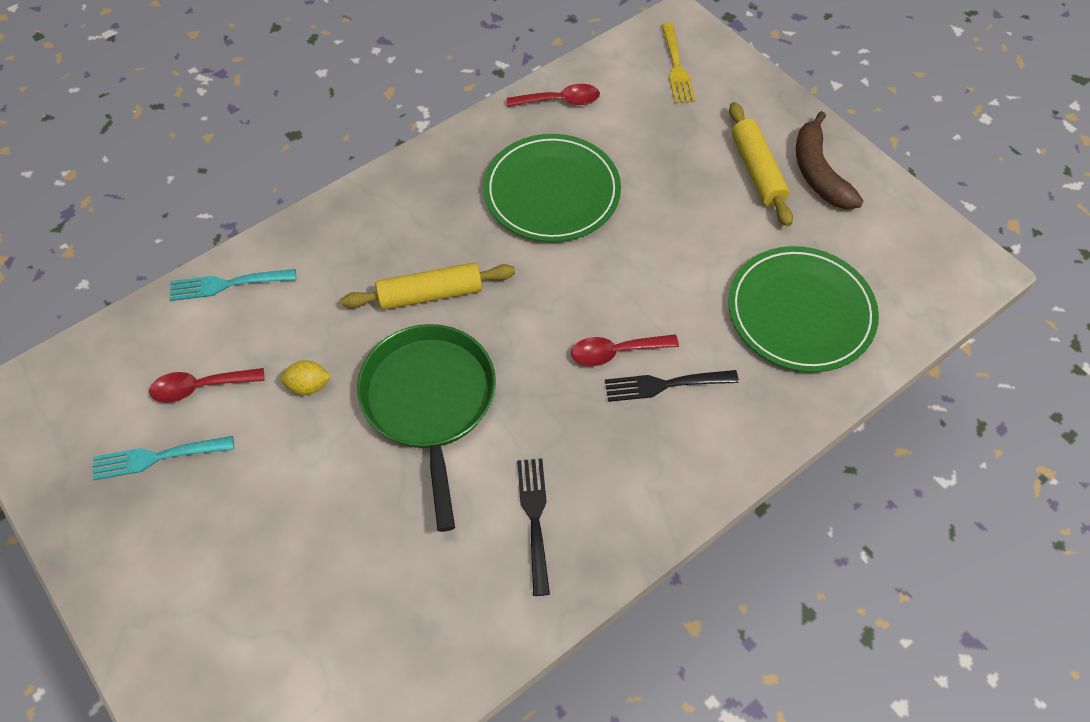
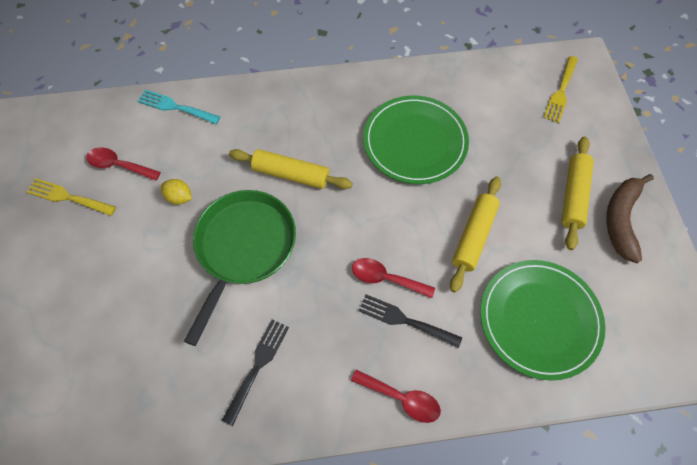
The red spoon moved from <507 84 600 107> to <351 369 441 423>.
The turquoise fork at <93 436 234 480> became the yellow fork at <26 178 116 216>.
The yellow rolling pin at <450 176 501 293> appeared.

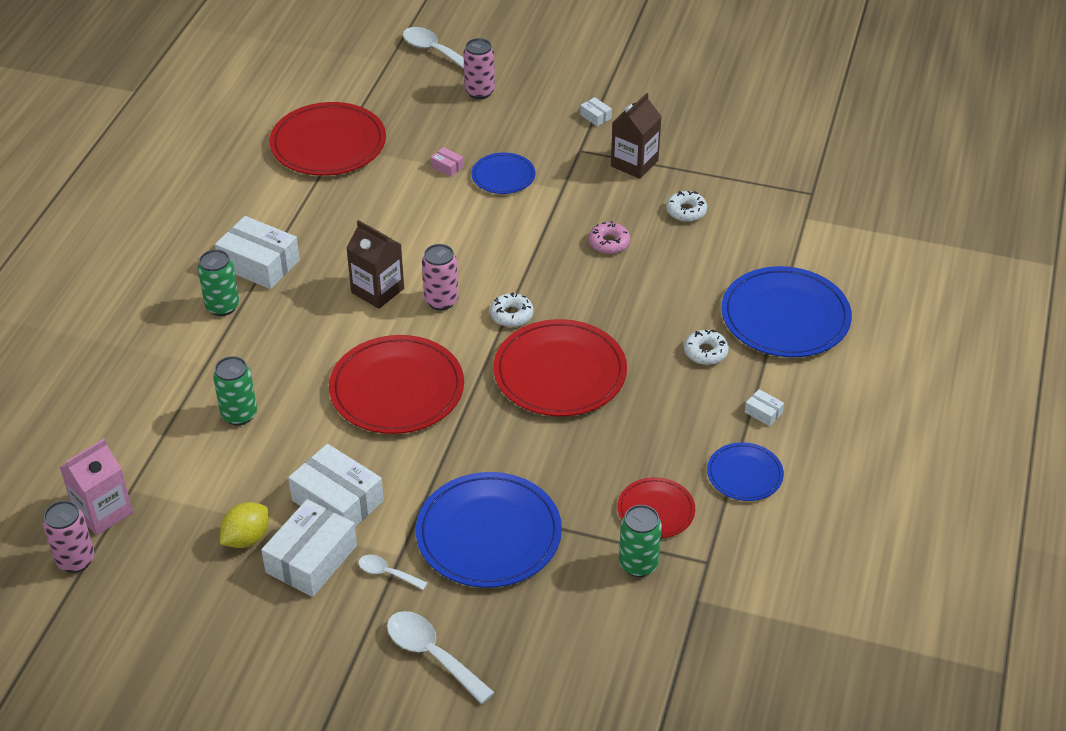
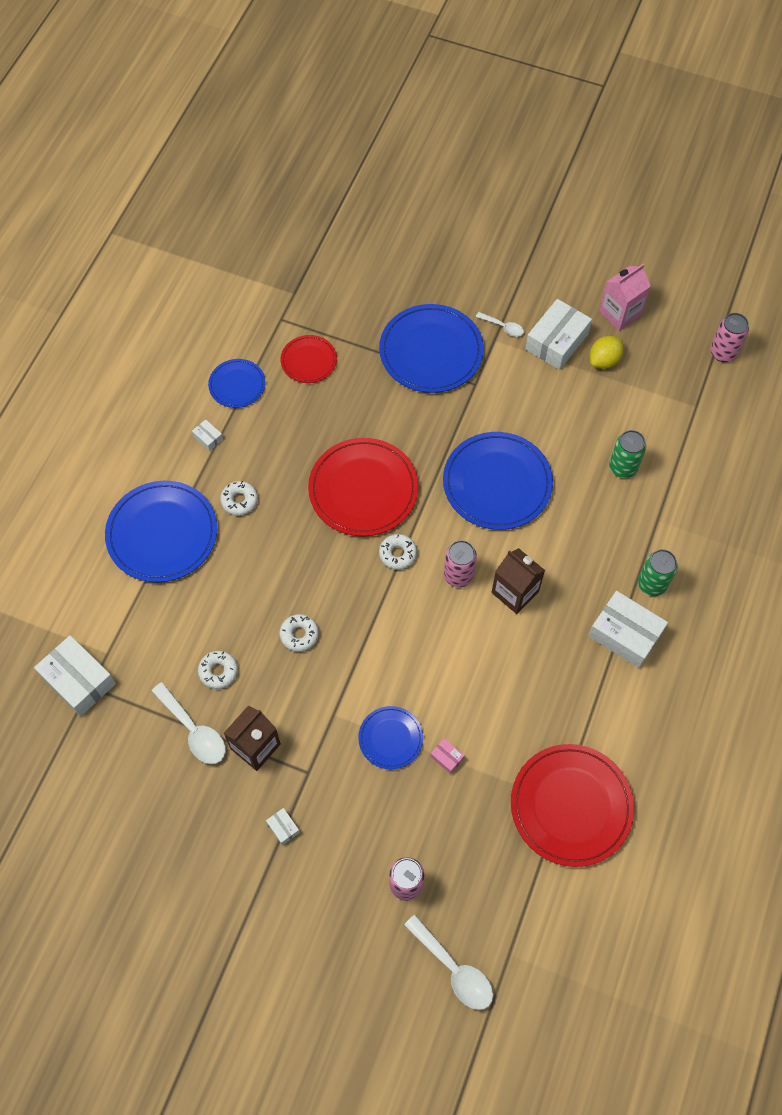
The pink donut at <589 221 630 254> became the white donut at <280 614 319 652>.
The red plate at <329 335 464 434> became the blue plate at <443 432 553 530>.
The pink carton moved from <60 439 133 535> to <599 264 651 331>.
The white box moved from <288 444 384 527> to <34 635 116 716>.
The green can at <619 505 662 577> disappeared.
The white spoon moved from <387 611 495 704> to <152 682 226 764>.

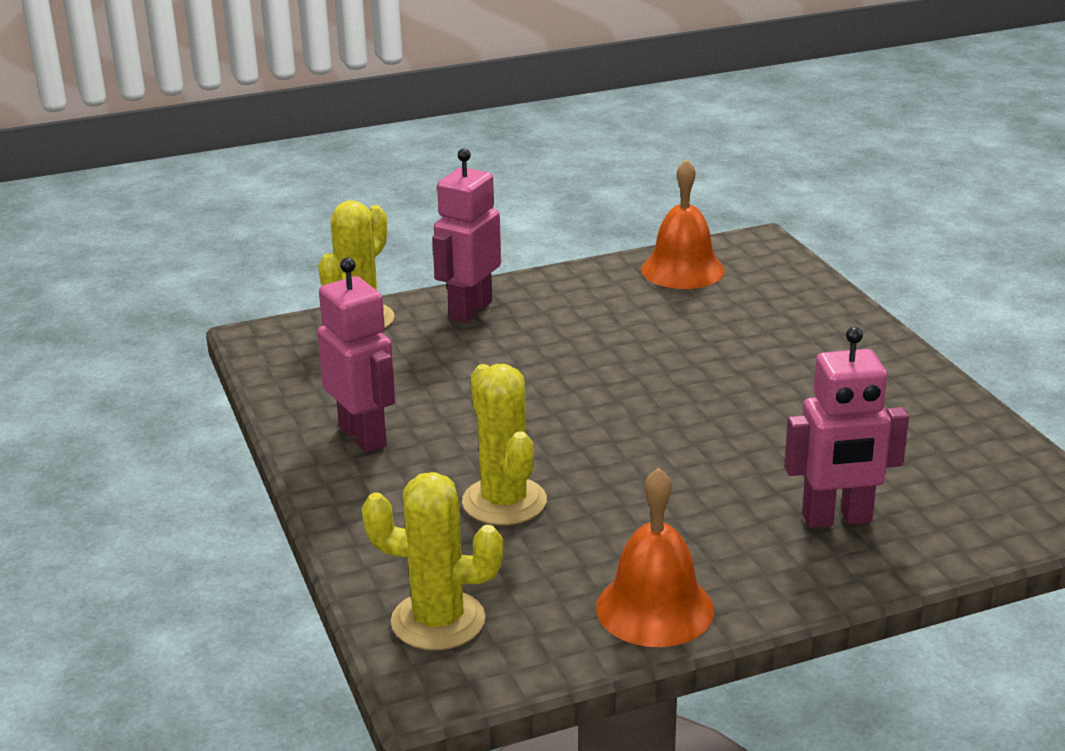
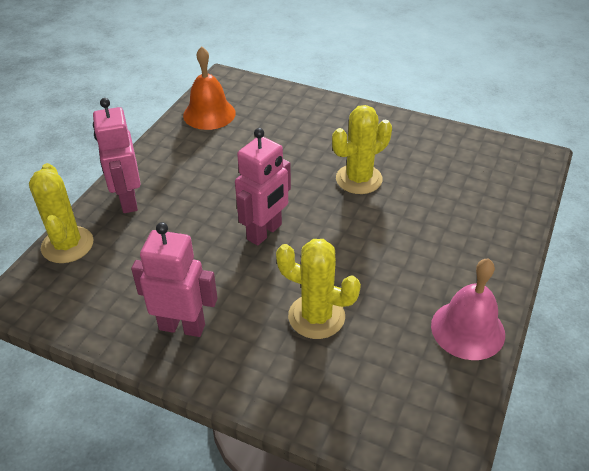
The pink robot moved from <784 327 909 528> to <235 128 291 246>.
The orange bell at <596 467 714 647> became the pink bell at <431 258 505 360>.
The yellow cactus moved from <362 472 503 650> to <332 105 392 194>.

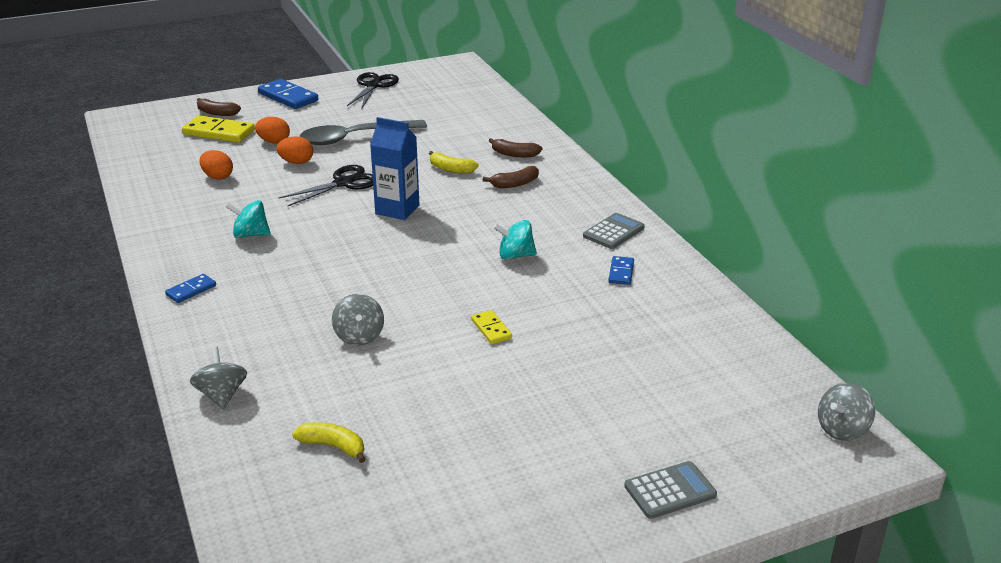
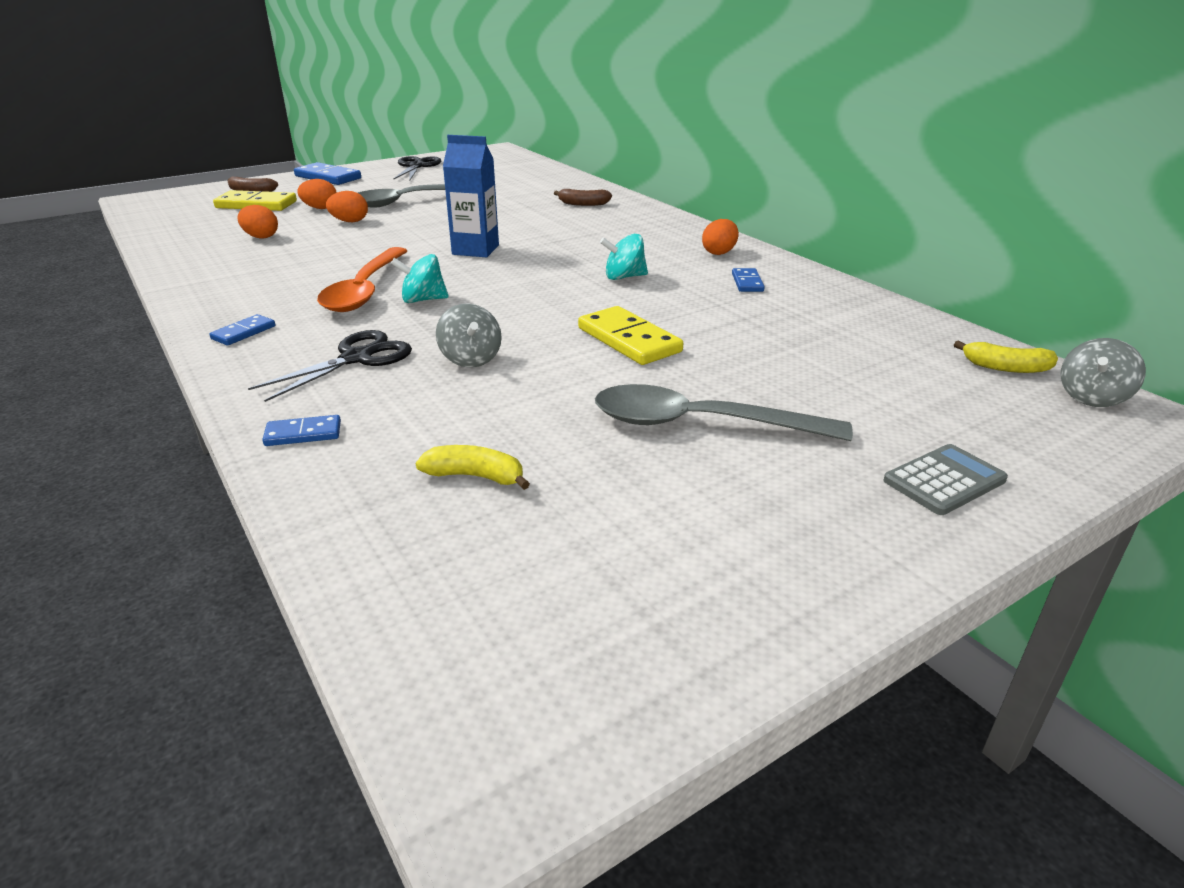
The yellow banana moved from <429 151 479 174> to <954 341 1058 373>.
The black scissors moved from <278 165 373 206> to <248 330 412 402>.
The brown banana at <483 166 539 188> disappeared.
The turquoise spinning top moved from <226 200 271 238> to <391 254 449 303>.
The grey calculator at <583 213 645 249> was replaced by the orange egg at <702 219 739 255>.
The yellow domino at <471 310 512 344> changed to 1.84 times the size.
The grey spinning top at <190 347 247 409> was replaced by the blue domino at <262 415 341 446>.
The orange spoon at <317 247 407 312> appeared.
The grey spoon at <595 384 853 441> appeared.

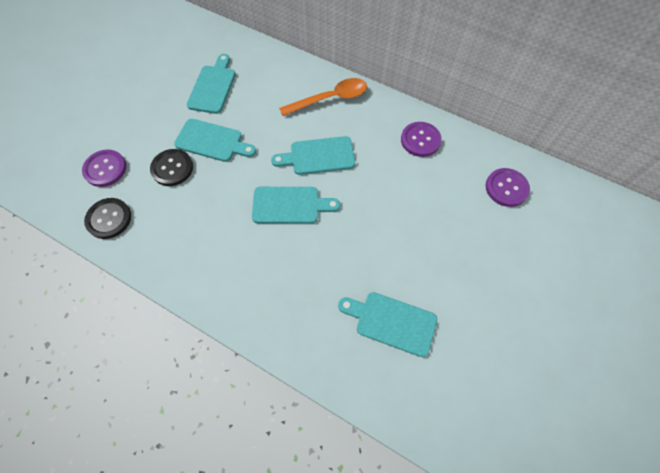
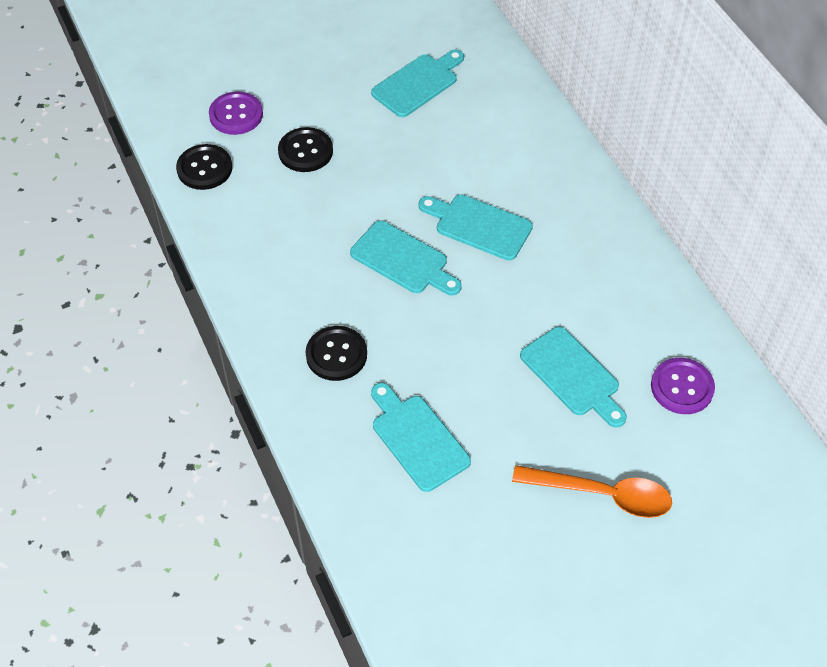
The orange spoon moved from <279 78 367 116> to <512 465 672 518>.
The turquoise cutting board moved from <174 119 256 162> to <520 327 627 428>.
The purple button at <401 122 442 157> disappeared.
The black button at <306 326 367 381> appeared.

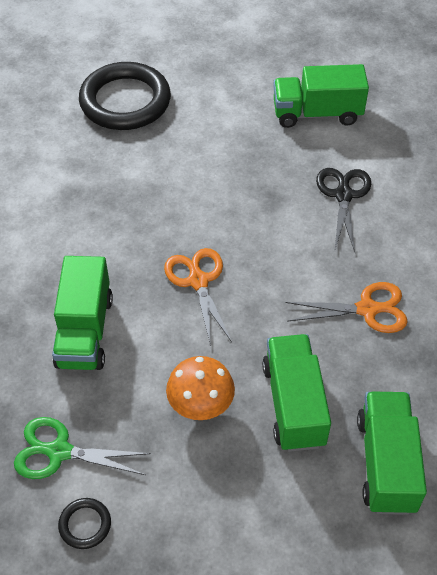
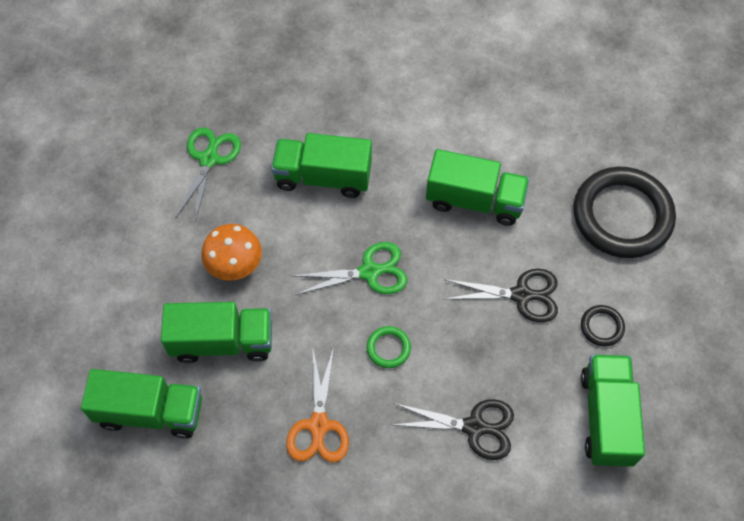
The orange scissors at <164 248 232 346> became the green scissors at <293 242 408 295>.
The black ring moved from <58 498 111 549> to <581 305 625 346>.
The green truck at <426 149 530 226> appeared.
The black scissors at <444 269 558 322> appeared.
The green ring at <367 326 411 368> appeared.

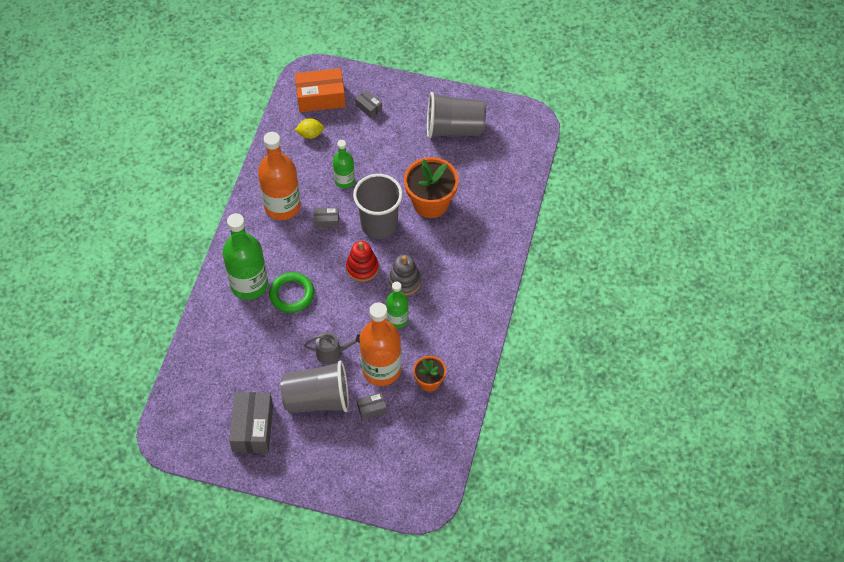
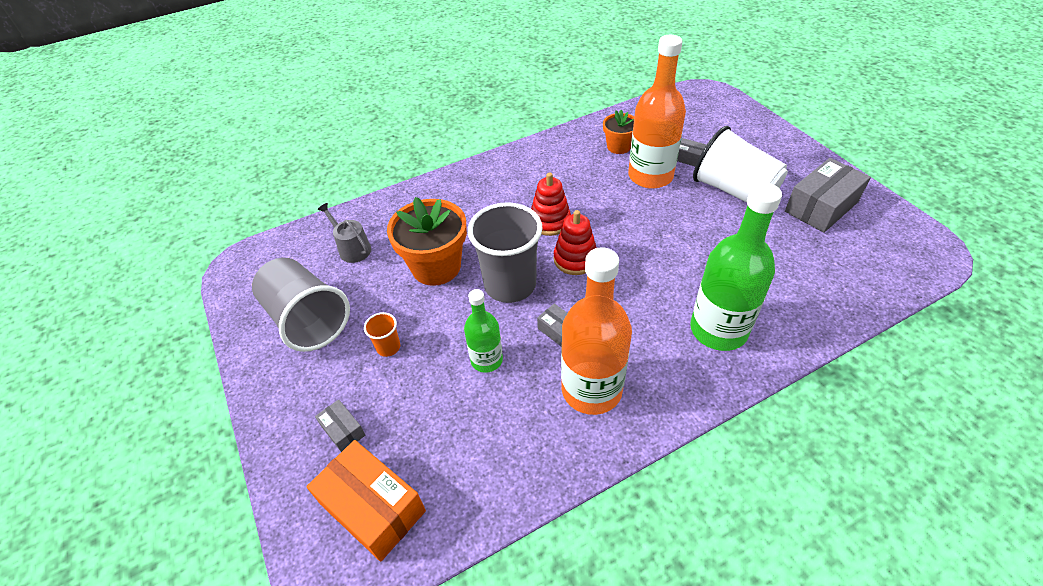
The grey box at <355 90 382 118> turned 45 degrees counterclockwise.
The yellow lemon at <295 118 324 139> disappeared.
The grey stacking toy at <388 255 421 295> became the red stacking toy at <531 173 571 236>.
The green ring at <269 272 314 313> disappeared.
The green bottle at <386 282 409 328> disappeared.
The grey watering can moved from <304 332 360 364> to <317 203 371 263>.
The grey cup at <281 361 349 413> became the white cup at <693 126 788 203>.
The orange cup at <364 312 400 357> appeared.

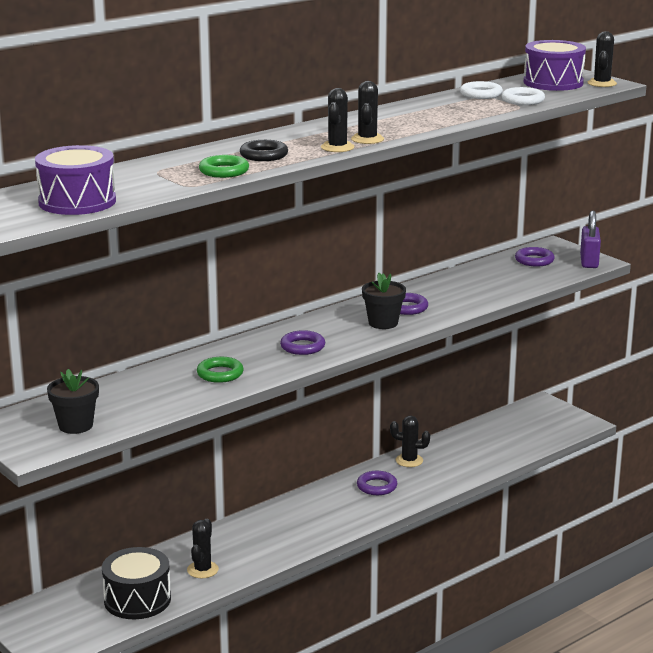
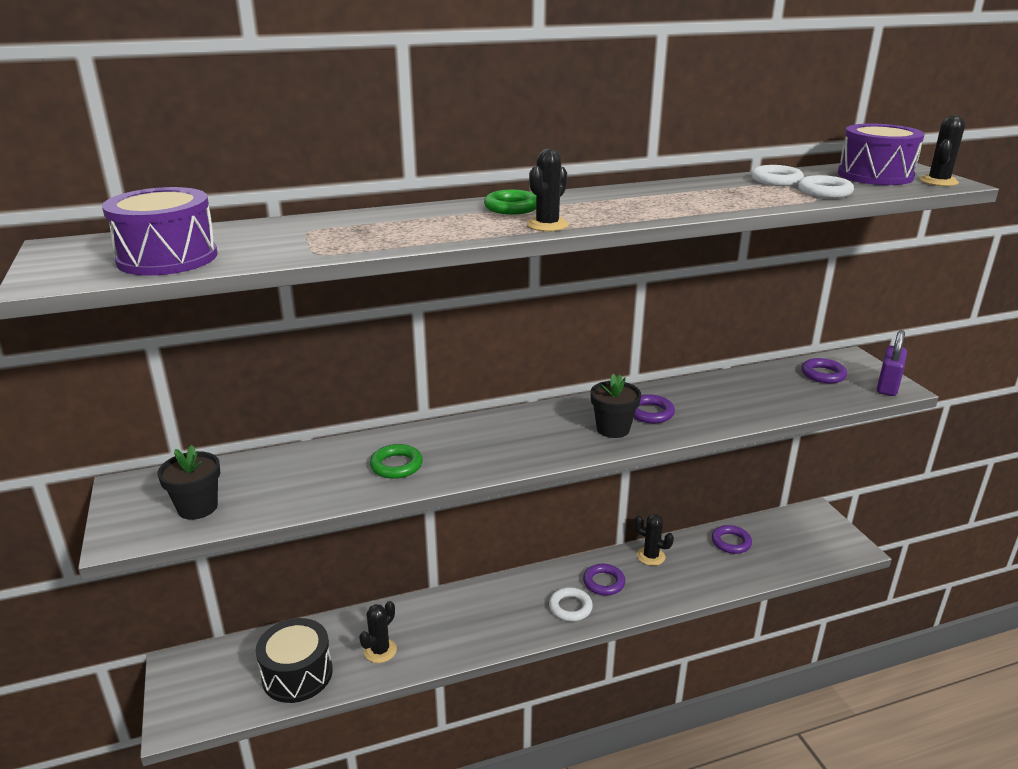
The black cactus at <351 81 384 144> disappeared.
The black ring at <240 140 288 161> disappeared.
The green ring moved from <199 155 249 178> to <484 190 536 214>.
The purple ring moved from <280 330 325 355> to <712 525 752 554>.
The white ring at <549 587 593 621> appeared.

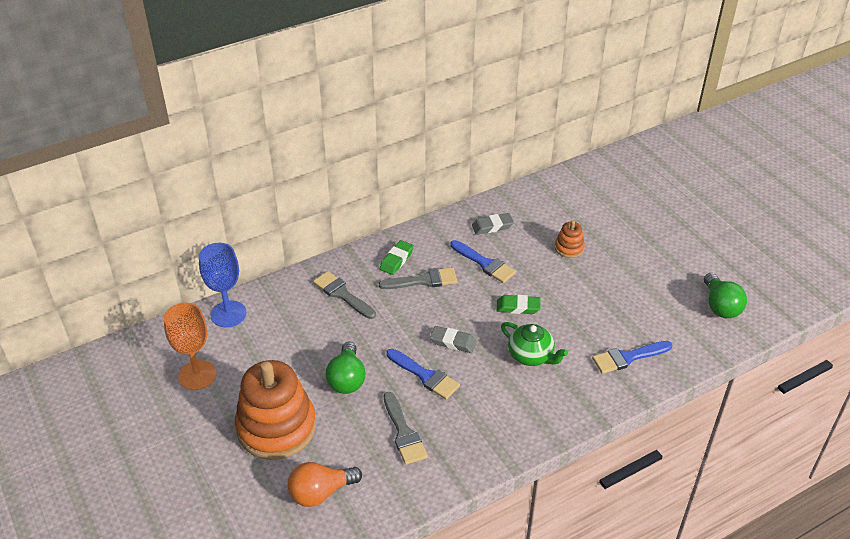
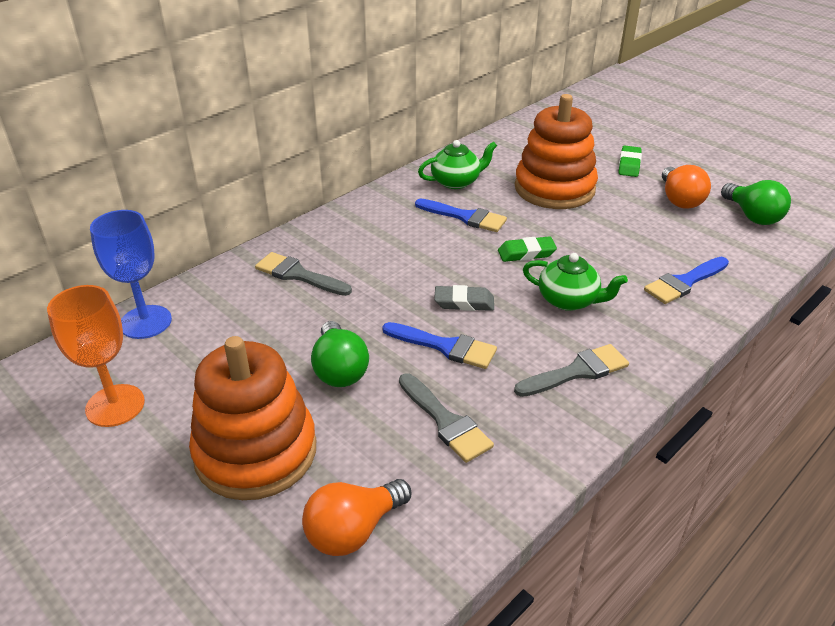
The grey eraser at <472 213 514 235> was replaced by the green teapot at <418 140 497 189>.
The orange stacking toy at <555 220 585 258> changed to 2.28 times the size.
The green eraser moved from <380 240 414 275> to <618 146 642 177>.
The grey brush moved from <379 267 457 289> to <514 344 629 397>.
The orange light bulb at <662 165 711 209> appeared.

